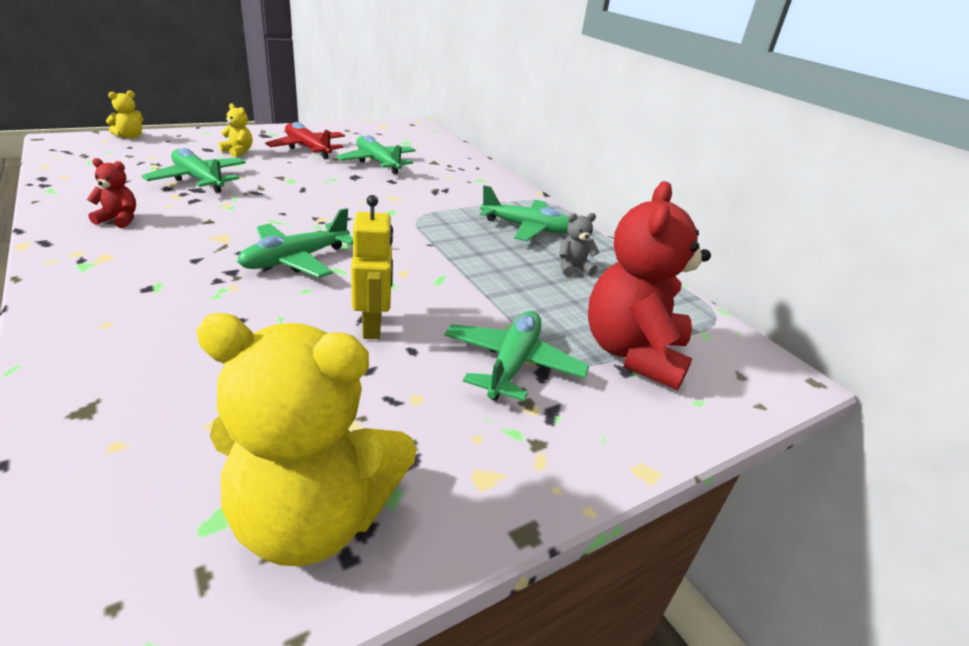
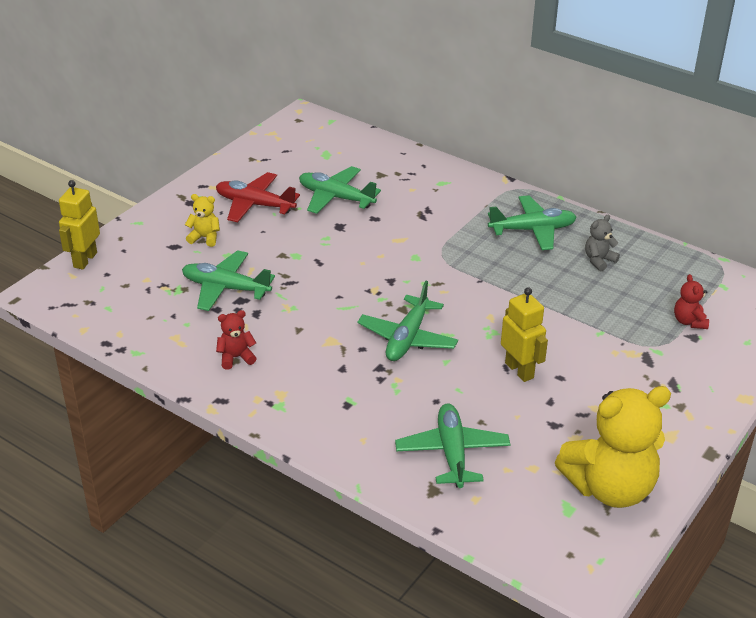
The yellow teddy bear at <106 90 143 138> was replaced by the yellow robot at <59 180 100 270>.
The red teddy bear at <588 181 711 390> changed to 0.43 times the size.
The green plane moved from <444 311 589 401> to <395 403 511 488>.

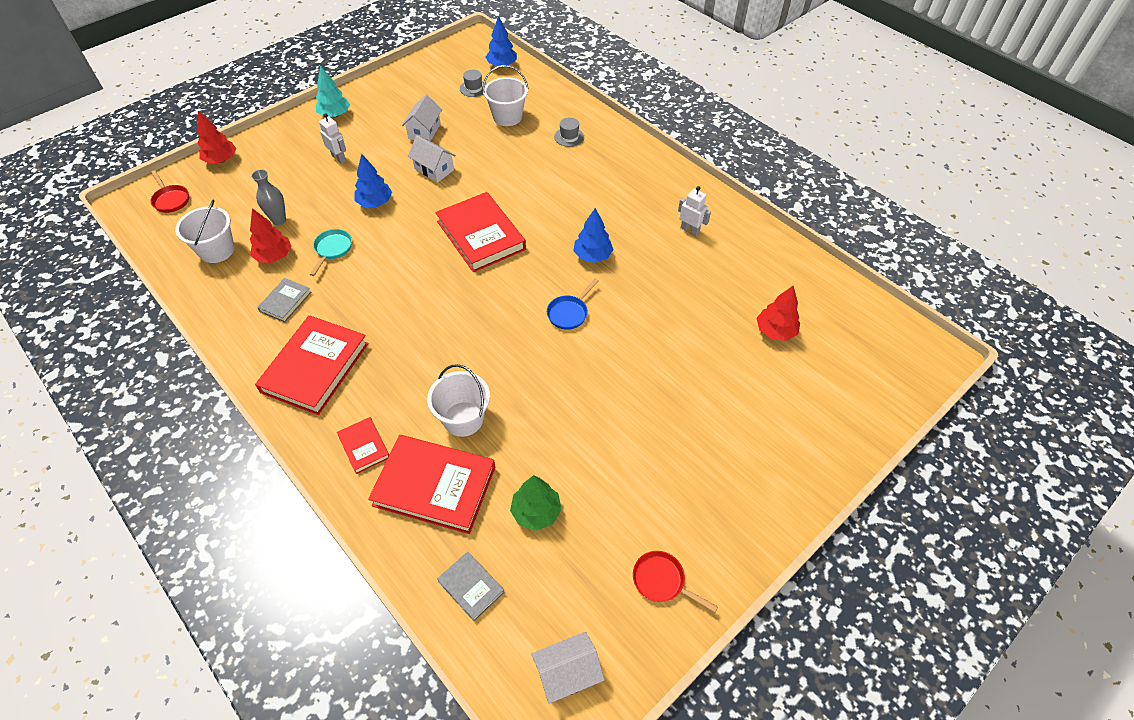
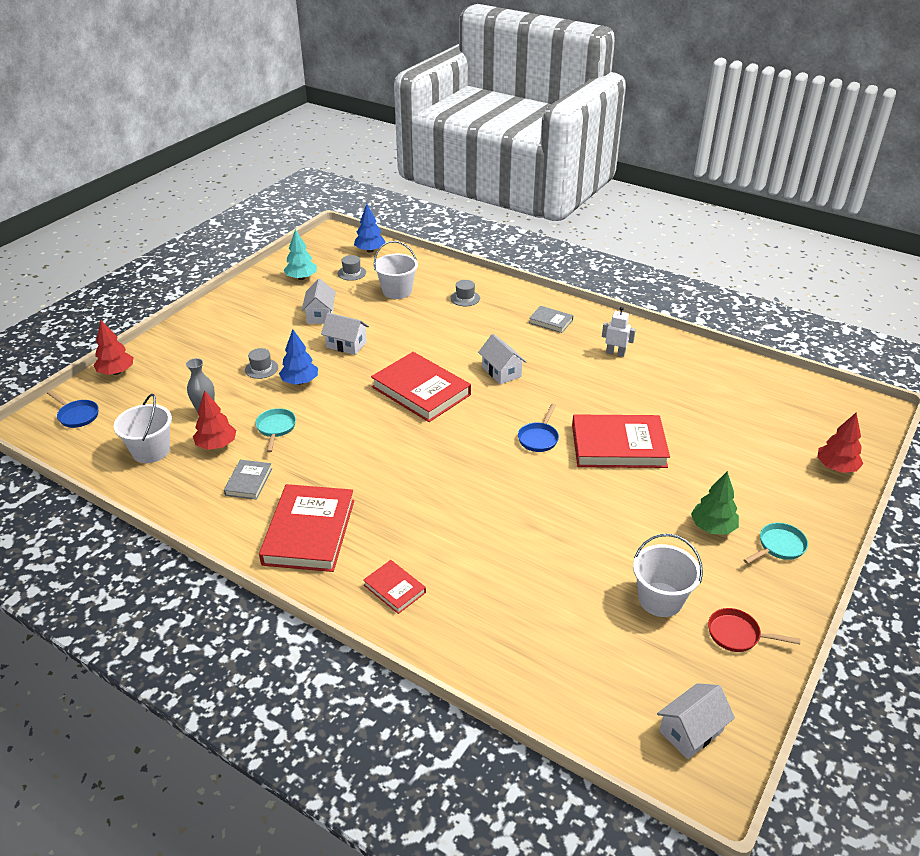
The turquoise tree moved from <316 65 350 118> to <283 229 317 280>.
The white robot at <319 113 346 163> disappeared.
The red pan at <151 170 189 213> became the blue pan at <47 391 99 428>.
The blue tree at <573 208 614 263> disappeared.
The red tree moved from <757 286 800 341> to <817 413 863 473>.
The white bucket moved from <427 364 490 437> to <633 534 703 617>.
The red book moved from <368 435 495 534> to <572 415 670 468>.
The green tree moved from <510 475 562 531> to <691 471 739 535>.
The grey book moved from <437 552 505 621> to <529 306 574 333>.
The white house at <478 334 526 384> appeared.
The grey hat at <245 348 278 379> appeared.
The turquoise pan at <744 523 808 564> appeared.

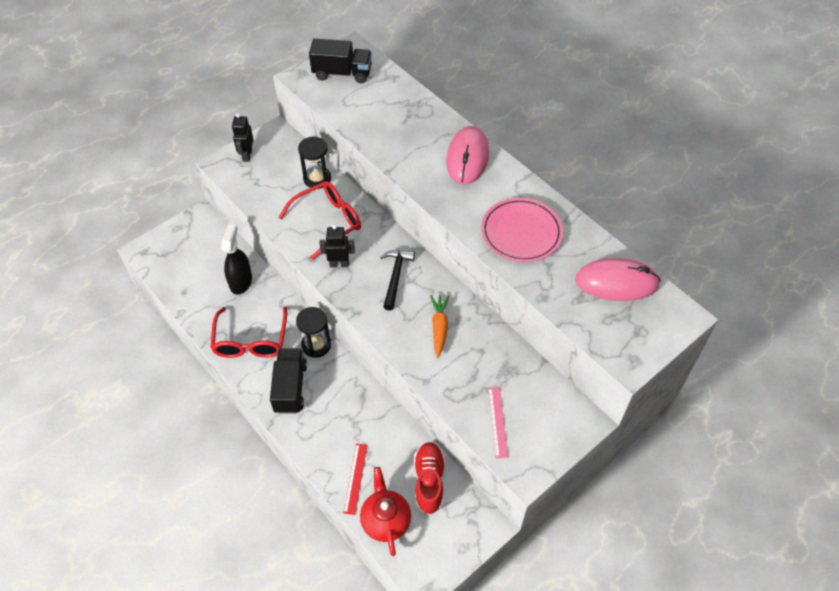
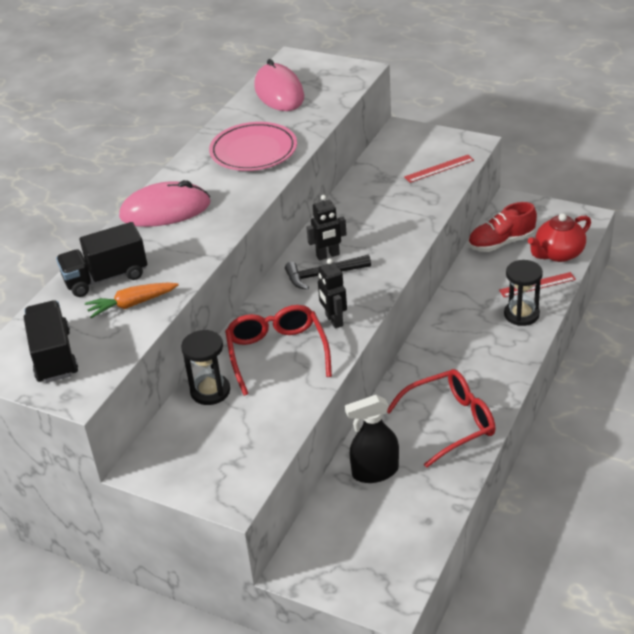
The black robot moved from <232 113 254 162> to <306 195 347 260>.
The red glasses at <278 181 361 260> turned 45 degrees clockwise.
The orange carrot moved from <430 295 449 358> to <85 283 179 318>.
The black hourglass moved from <296 307 331 358> to <504 260 543 326>.
The black truck moved from <270 348 307 414> to <56 222 147 297>.
The pink ruler at <488 387 508 458> became the red ruler at <404 155 474 183>.

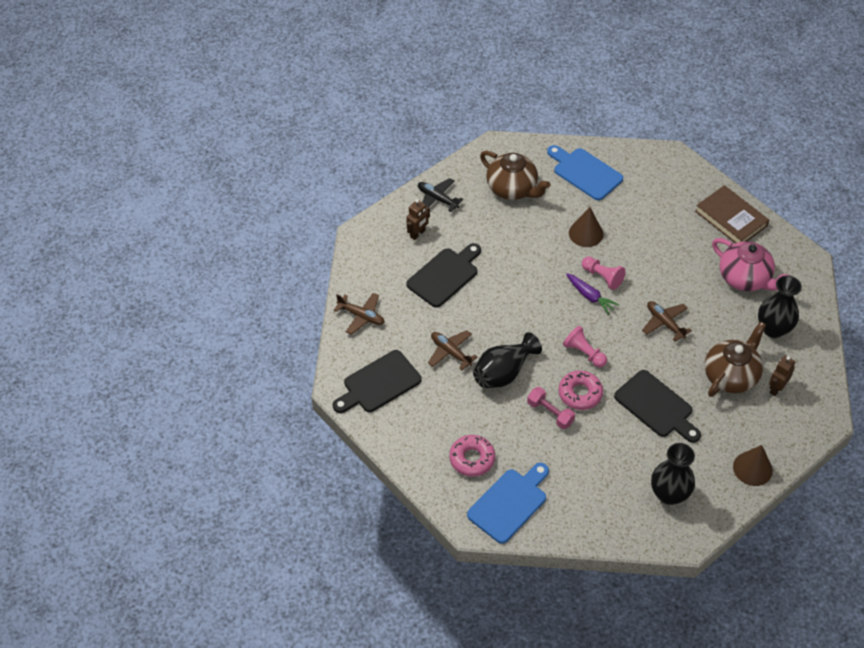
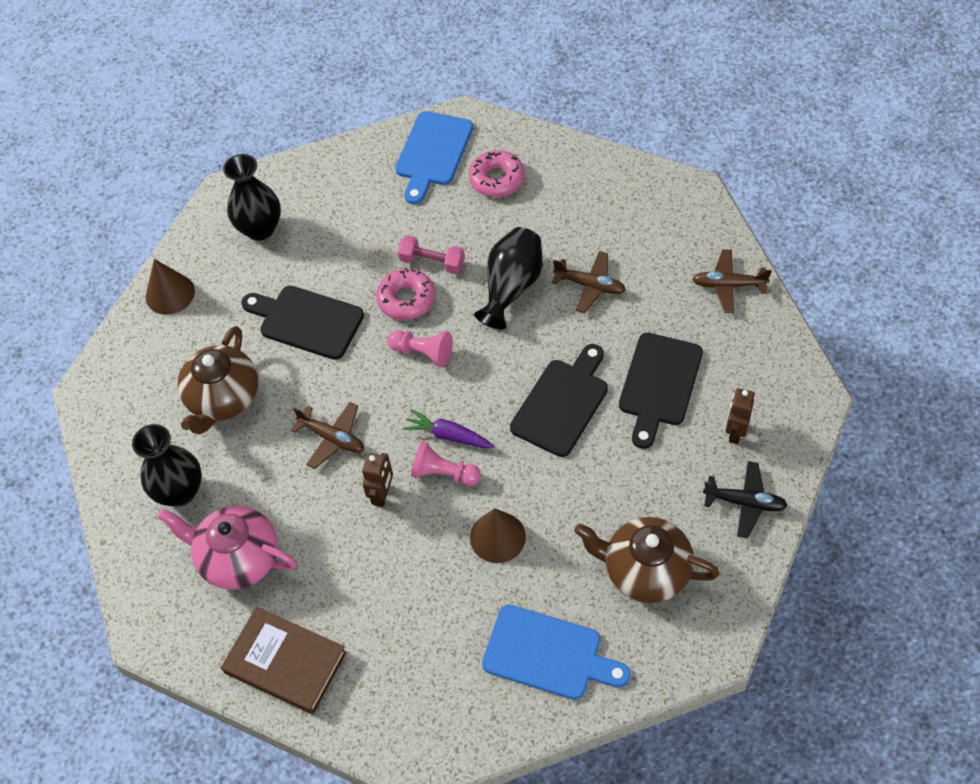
The black cutting board moved from <333 350 422 413> to <510 344 608 457>.
The brown robot moved from <769 355 795 396> to <362 453 393 507>.

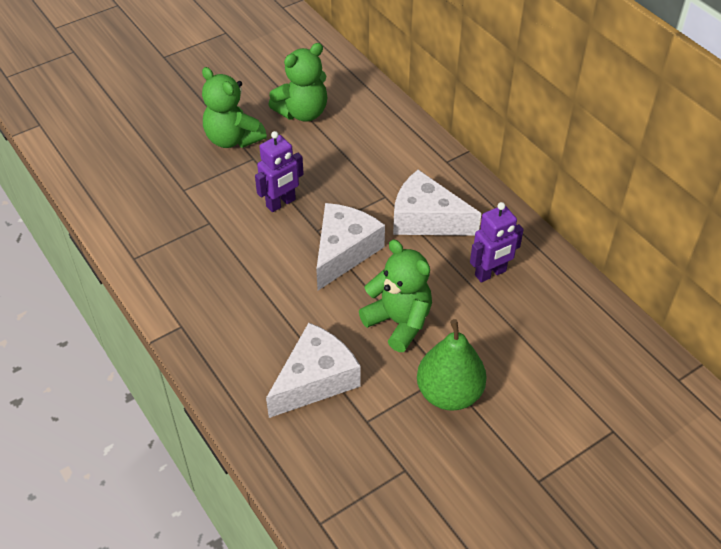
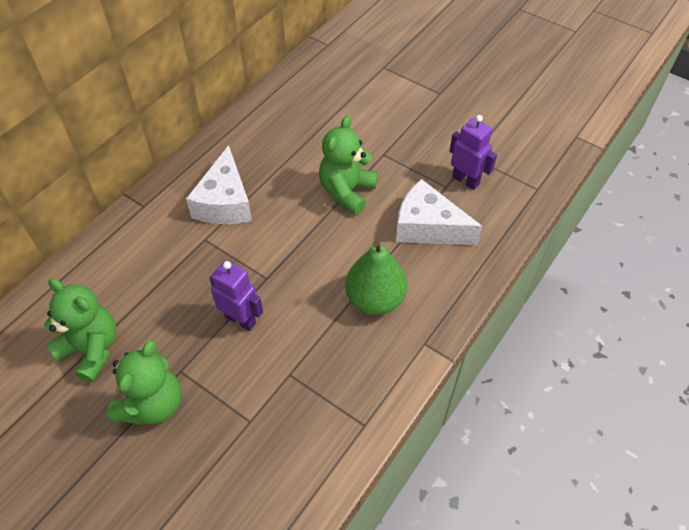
The purple robot moved from <470 202 524 282> to <449 115 497 190>.
The white cheese at <316 203 385 290> disappeared.
The green pear moved from <417 319 487 411> to <345 240 407 315>.

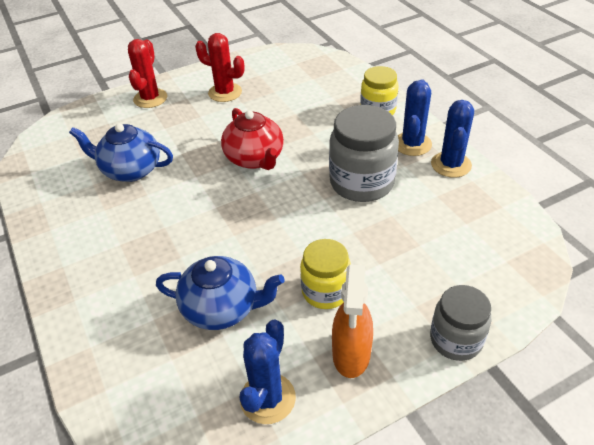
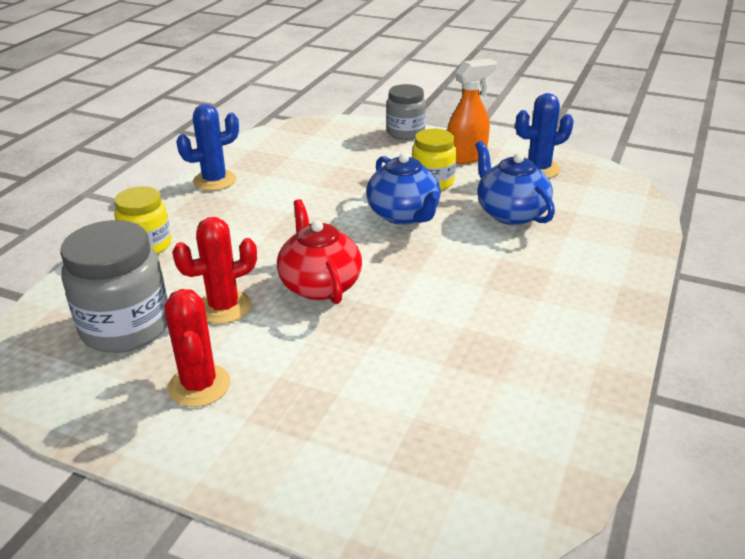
The red cactus moved from <128 39 167 108> to <172 217 257 324>.
The blue cactus at <398 79 432 156> disappeared.
The grey jar moved from <329 105 399 202> to <60 220 168 353>.
The red teapot at <221 108 284 170> turned 45 degrees counterclockwise.
The blue teapot moved from <69 123 173 182> to <366 153 440 225>.

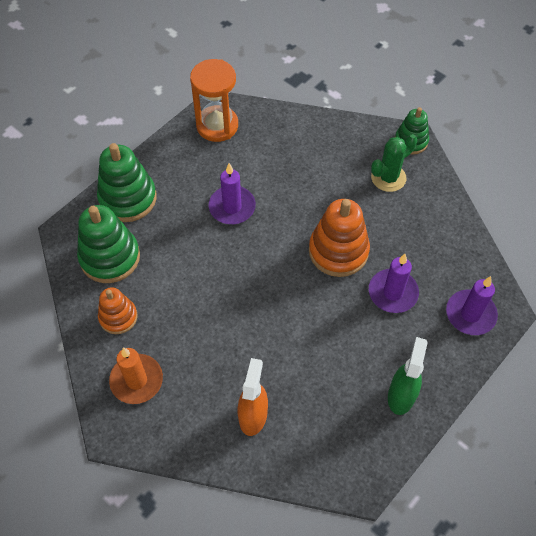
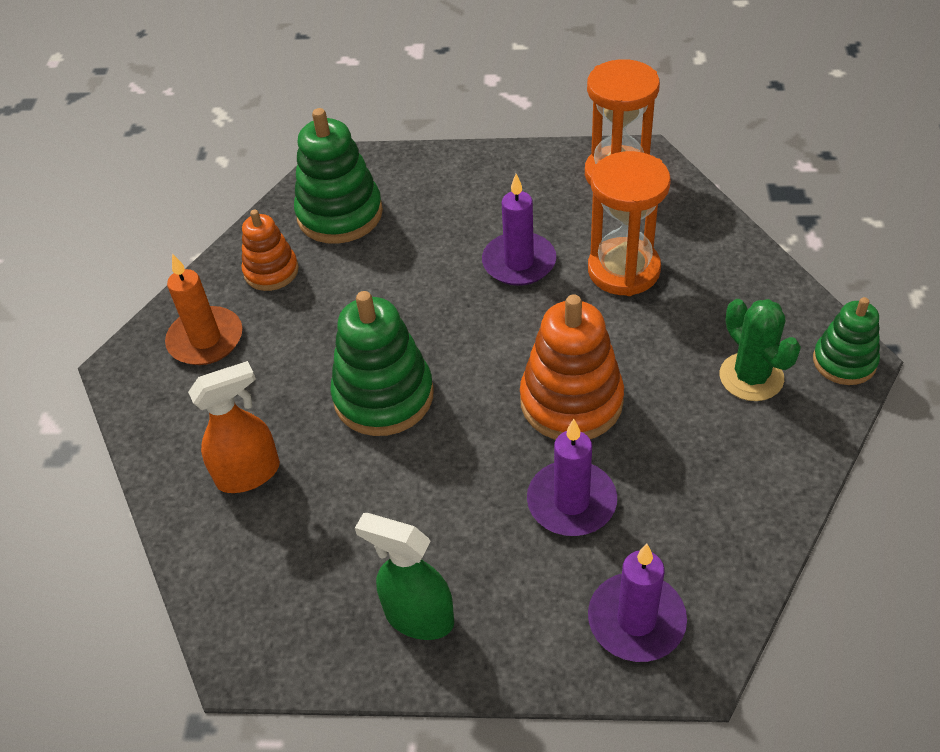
The green cactus at <371 134 417 192> turned 45 degrees clockwise.
The green stacking toy moved from <97 143 157 222> to <330 291 434 436>.
The green spray bottle at <388 337 428 415> turned 135 degrees counterclockwise.
The orange hourglass at <588 151 671 296> appeared.

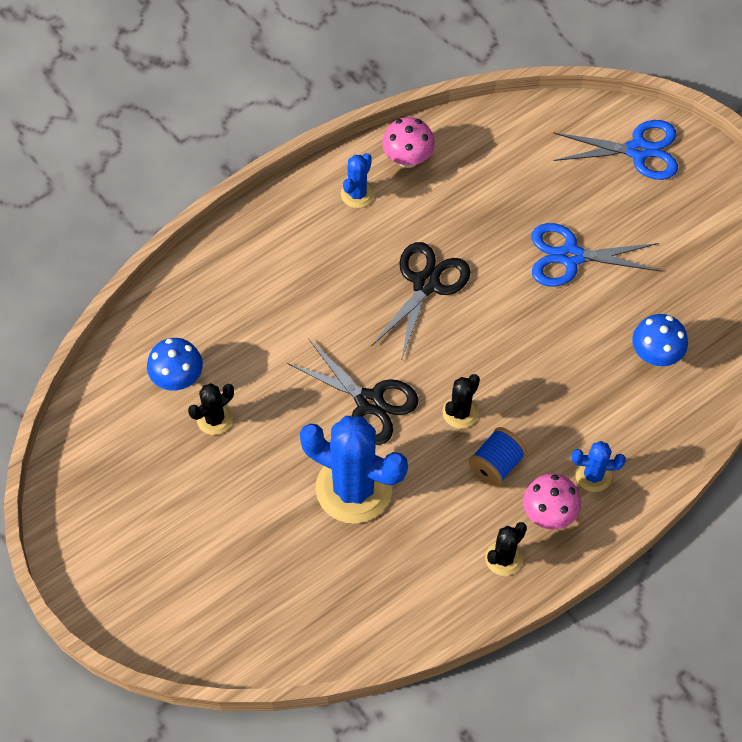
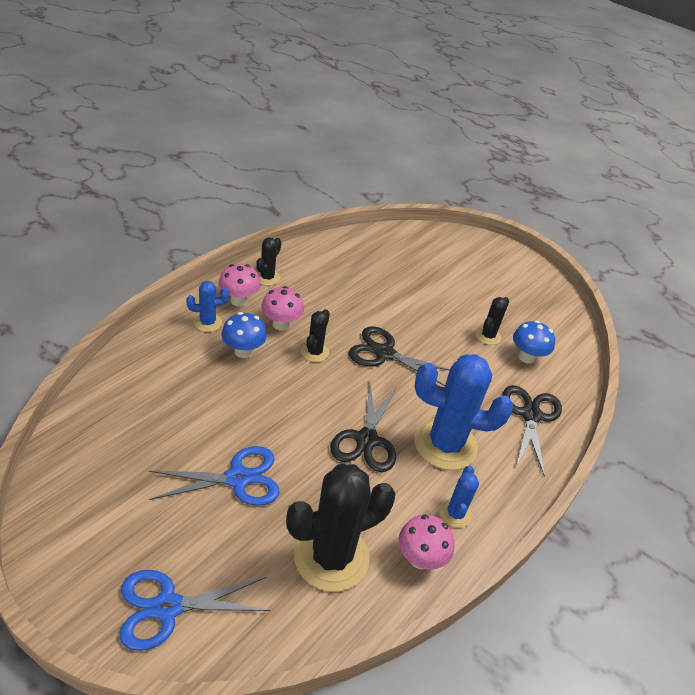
The blue mushroom moved from <633 314 688 366> to <222 312 267 358>.
The blue cactus moved from <300 416 408 524> to <414 354 513 470>.
The blue spool at <469 427 527 486> was replaced by the pink mushroom at <261 286 304 331>.
The black scissors at <503 385 562 477> appeared.
The black cactus at <286 464 396 592> appeared.

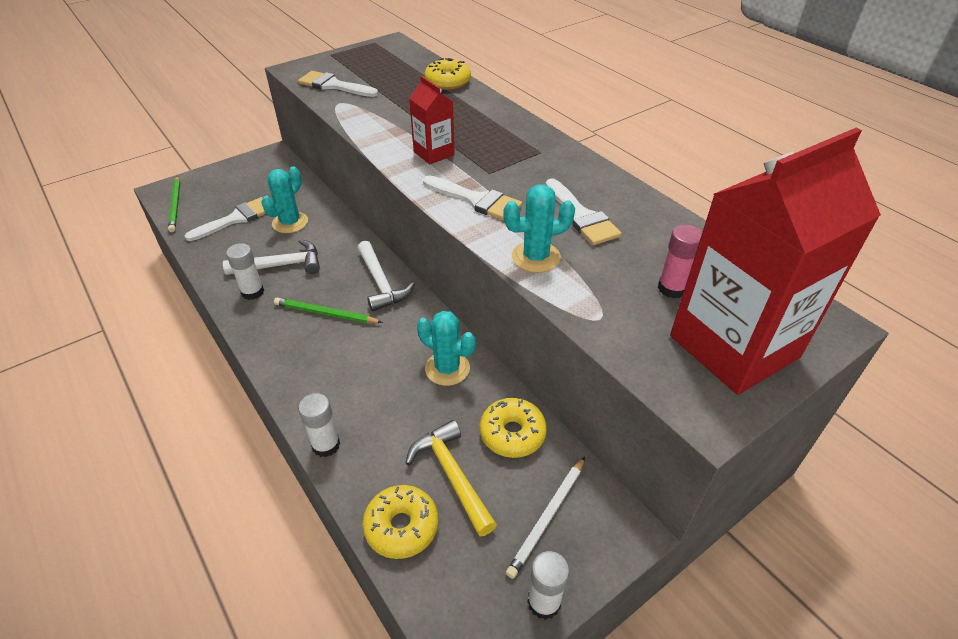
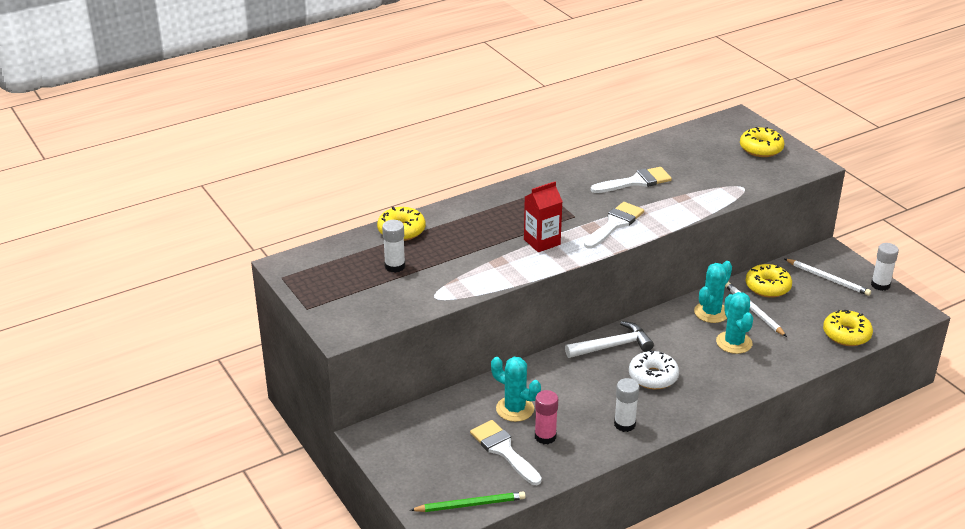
The white brush at <298 71 378 97> disappeared.
The red carton at <670 128 881 395> was replaced by the yellow donut at <740 127 785 157>.
The turquoise cactus moved from <503 184 575 273> to <716 292 753 354>.
The pink glue stick moved from <658 225 702 298> to <535 390 558 444>.
The white hammer at <223 239 320 275> disappeared.
The green pencil at <274 298 383 323> was replaced by the white donut at <629 350 679 389>.
The white glue stick moved from <298 393 340 457> to <382 220 405 273>.
The yellow hammer at <406 420 497 536> disappeared.
The white pencil at <725 282 787 337> appeared.

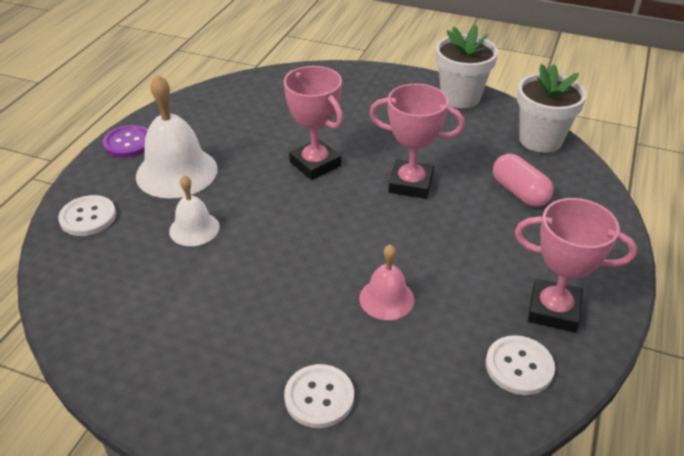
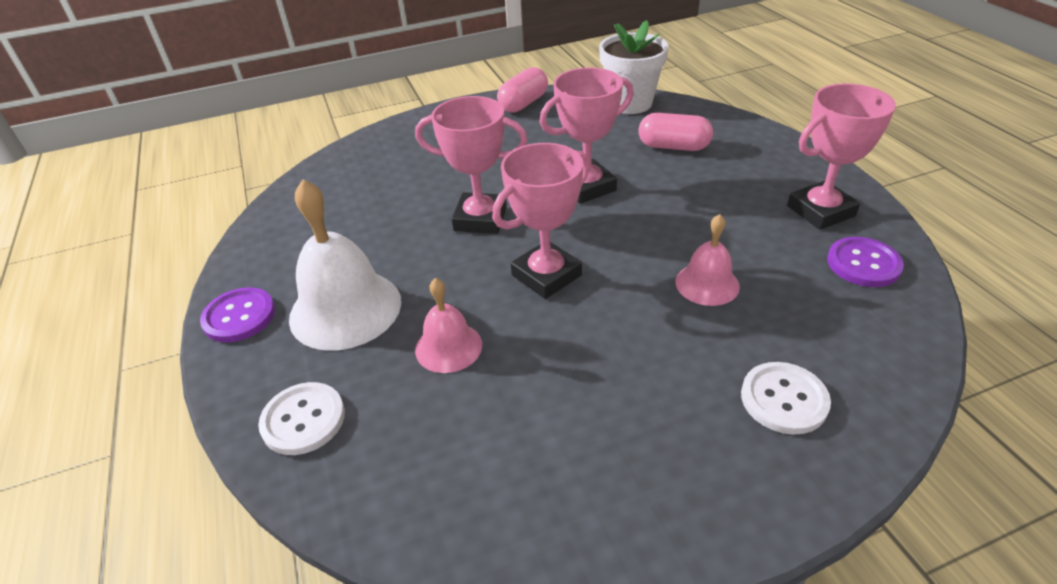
The white flower pot at <436 25 498 108> was replaced by the pink capsule at <497 67 548 113>.
The white bell at <169 175 220 246> became the pink bell at <415 278 482 373>.
The white button at <486 335 555 395> became the purple button at <827 237 904 287>.
The pink trophy at <492 143 590 299> appeared.

